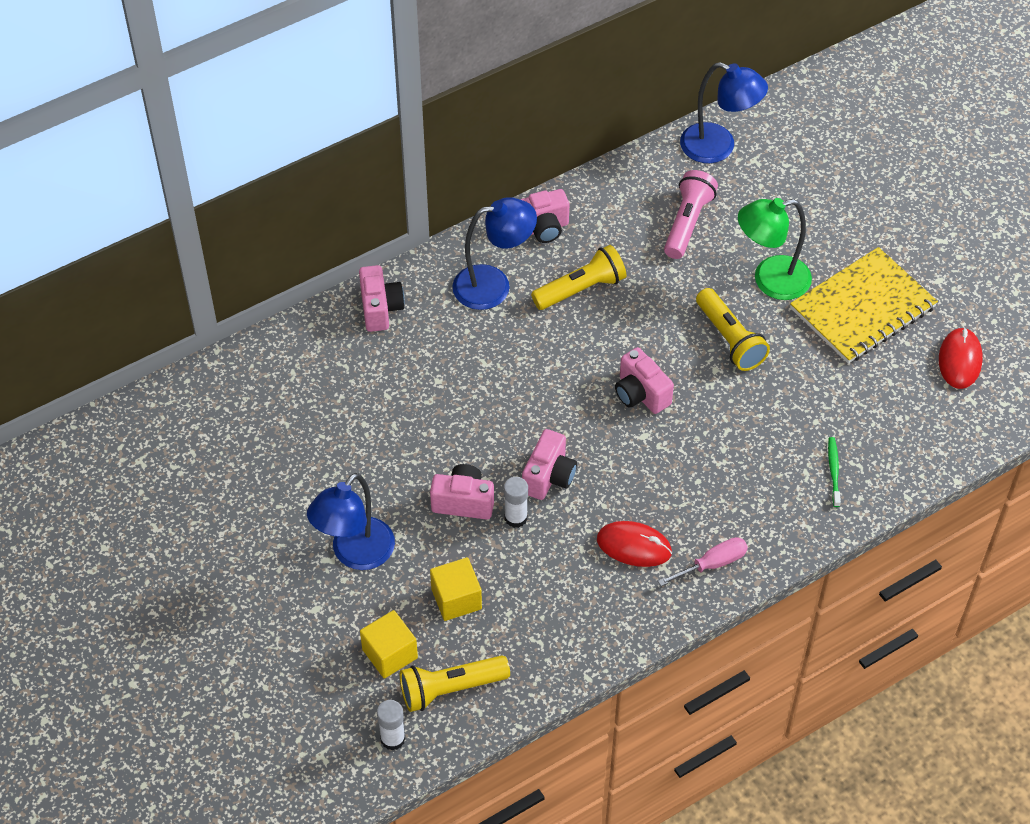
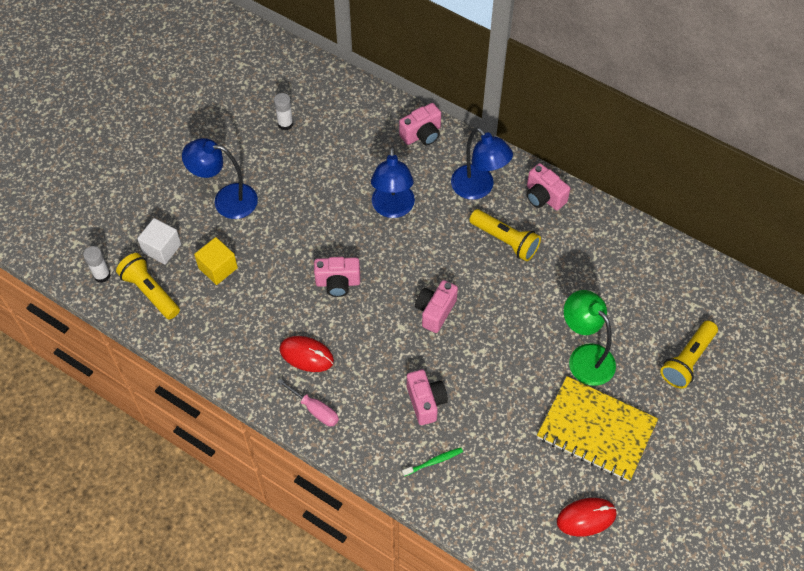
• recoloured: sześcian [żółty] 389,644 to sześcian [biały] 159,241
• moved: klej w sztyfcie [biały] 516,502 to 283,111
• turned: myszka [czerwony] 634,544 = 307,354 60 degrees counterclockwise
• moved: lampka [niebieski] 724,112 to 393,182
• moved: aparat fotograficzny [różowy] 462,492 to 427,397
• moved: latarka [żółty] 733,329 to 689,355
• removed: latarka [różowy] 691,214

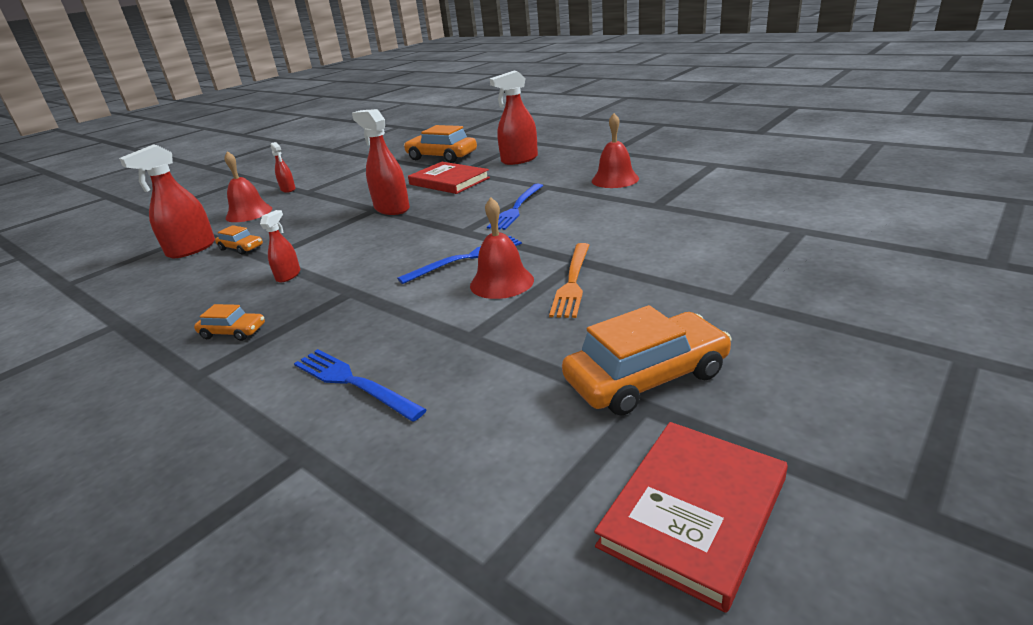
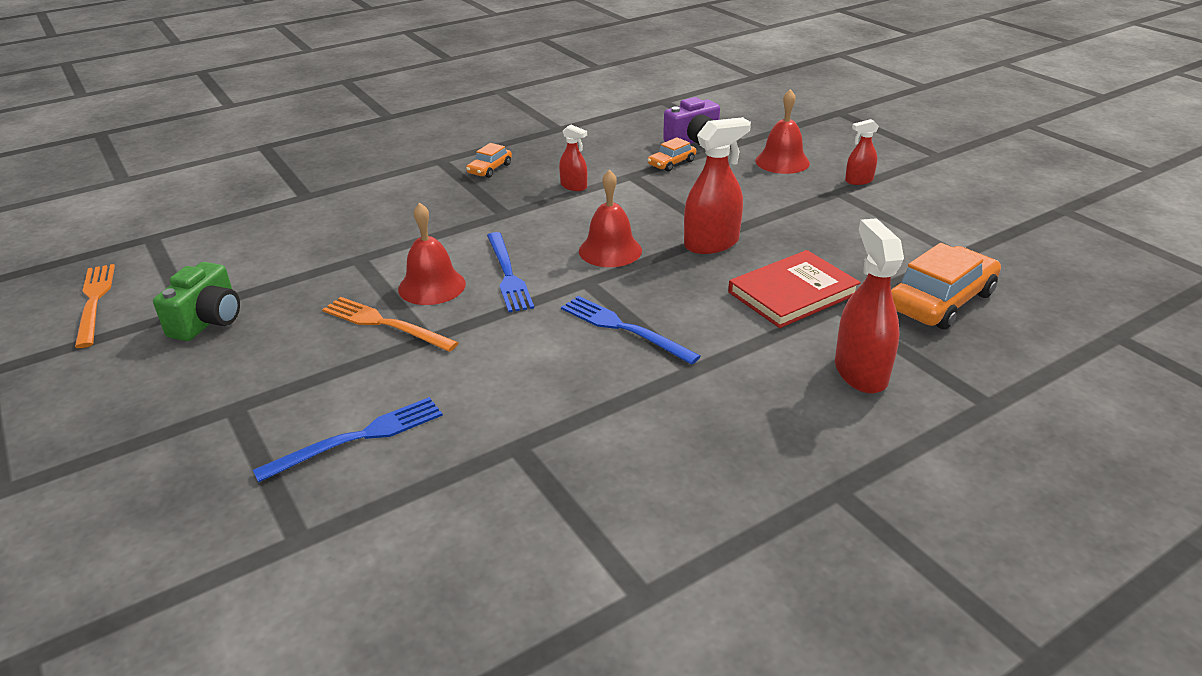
• replaced: książka [czerwony] 691,517 to widelec [pomarańczowy] 95,306
• replaced: samochód [pomarańczowy] 647,360 to aparat fotograficzny [zielony] 196,301
• moved: widelec [niebieski] 360,385 to 348,440
• moved: dzwonek [czerwony] 615,150 to 610,218
• replaced: spryskiwacz [czerwony] 167,201 to aparat fotograficzny [fioletowy] 691,121

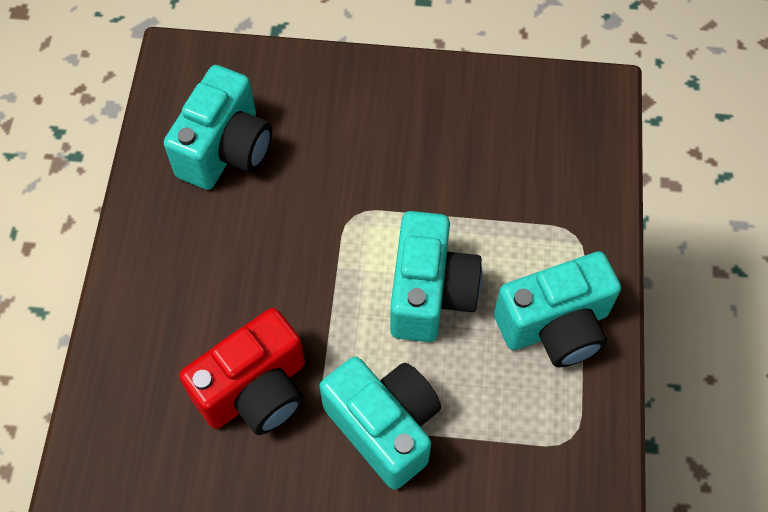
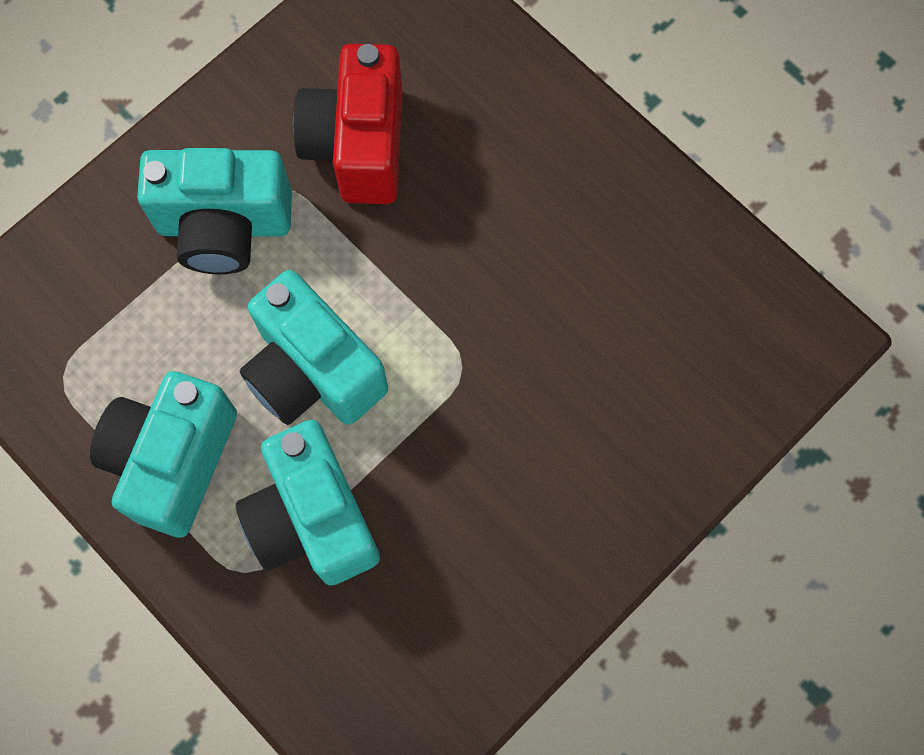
• moved: aparat fotograficzny [turkusowy] 218,127 to 308,503

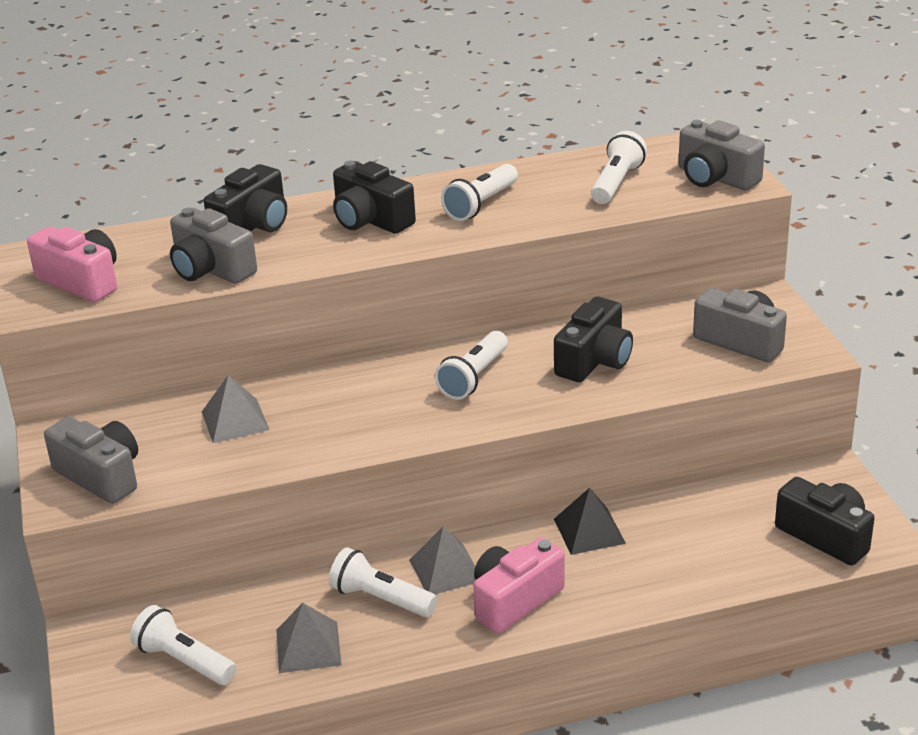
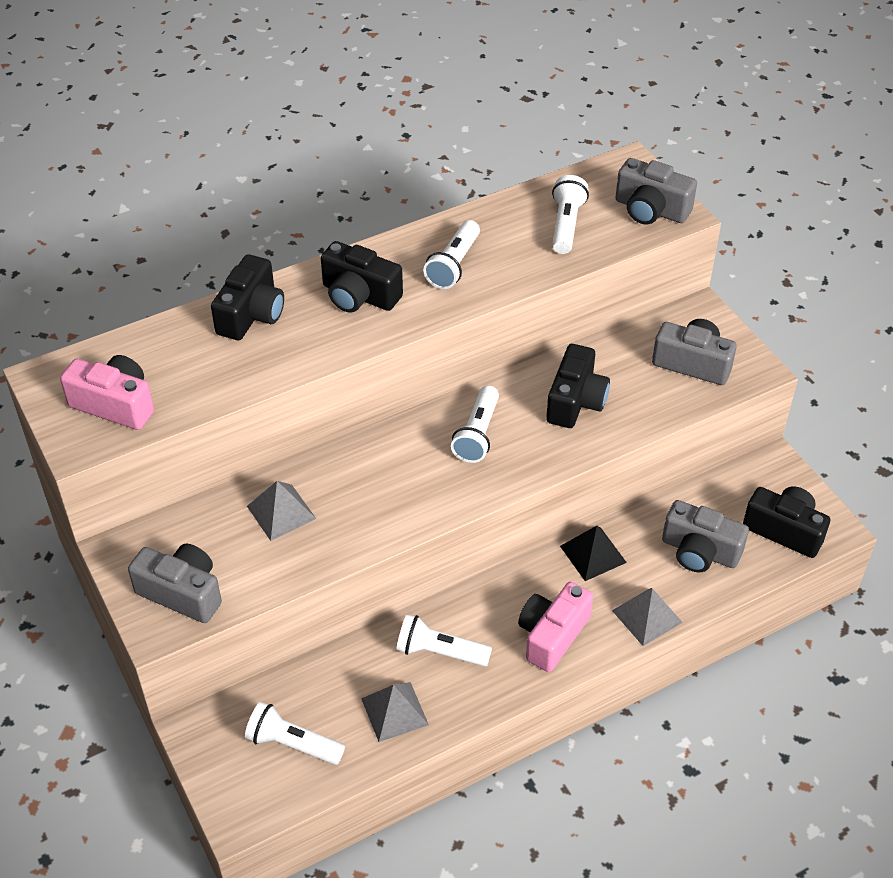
• moved: piramida [szary] 442,560 to 647,617
• moved: aparat fotograficzny [szary] 213,246 to 705,536

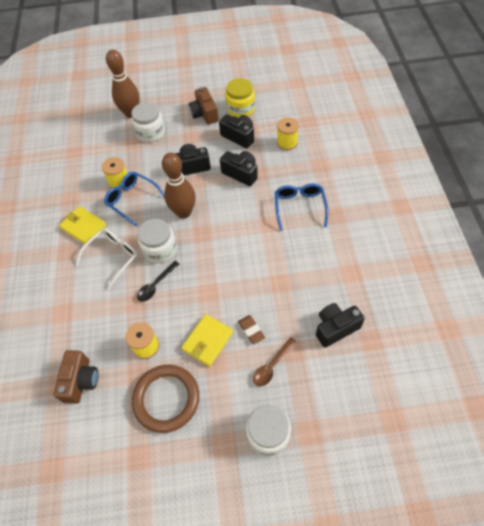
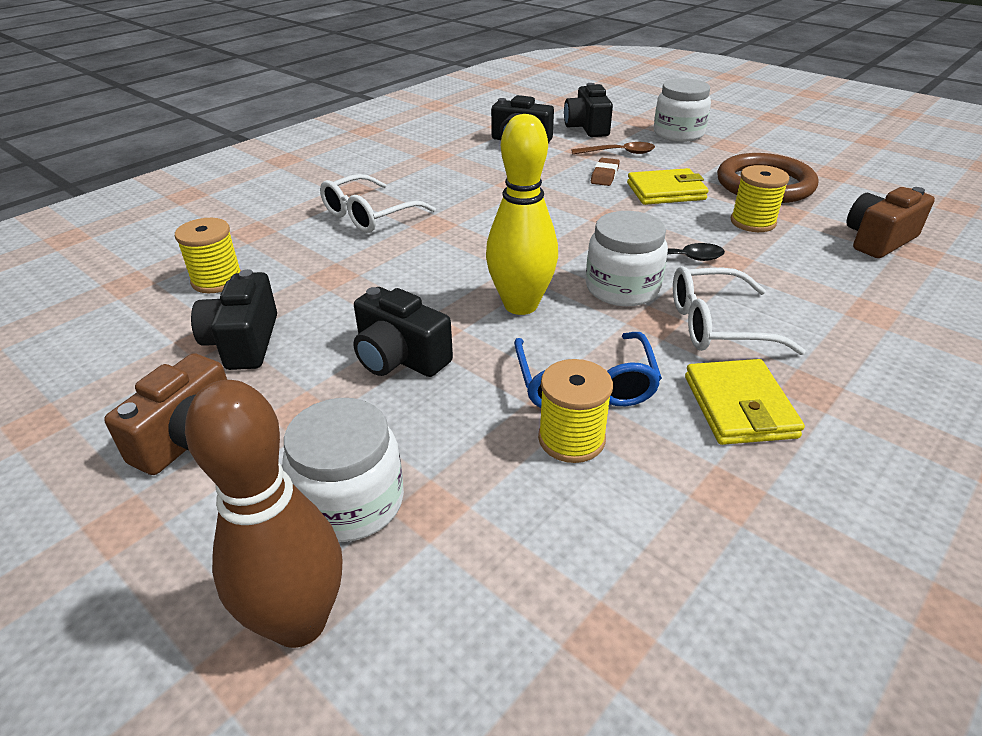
• recoloured: okulary [niebieski] 301,207 to okulary [biały] 378,203
• recoloured: kręgiel [brązowy] 179,186 to kręgiel [żółty] 522,214
• moved: aparat fotograficzny [czarny] 239,168 to 588,110
• removed: słoik [żółty] 240,98

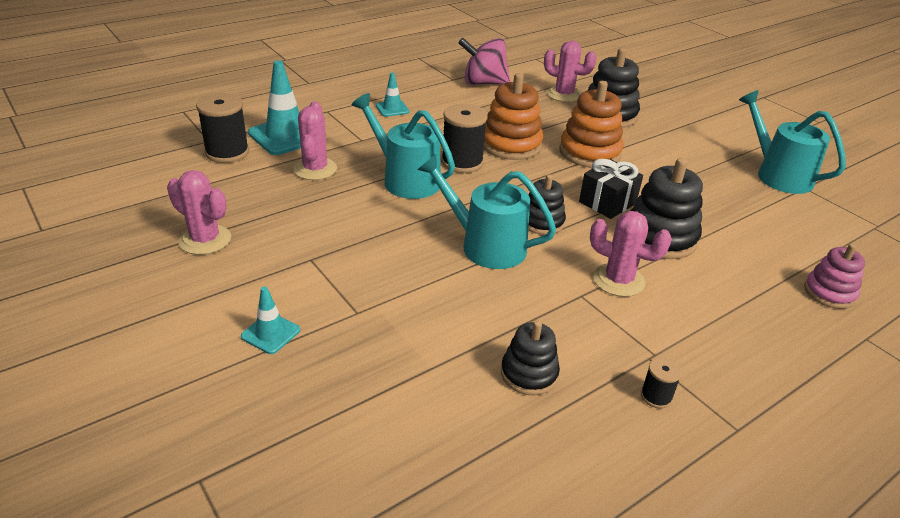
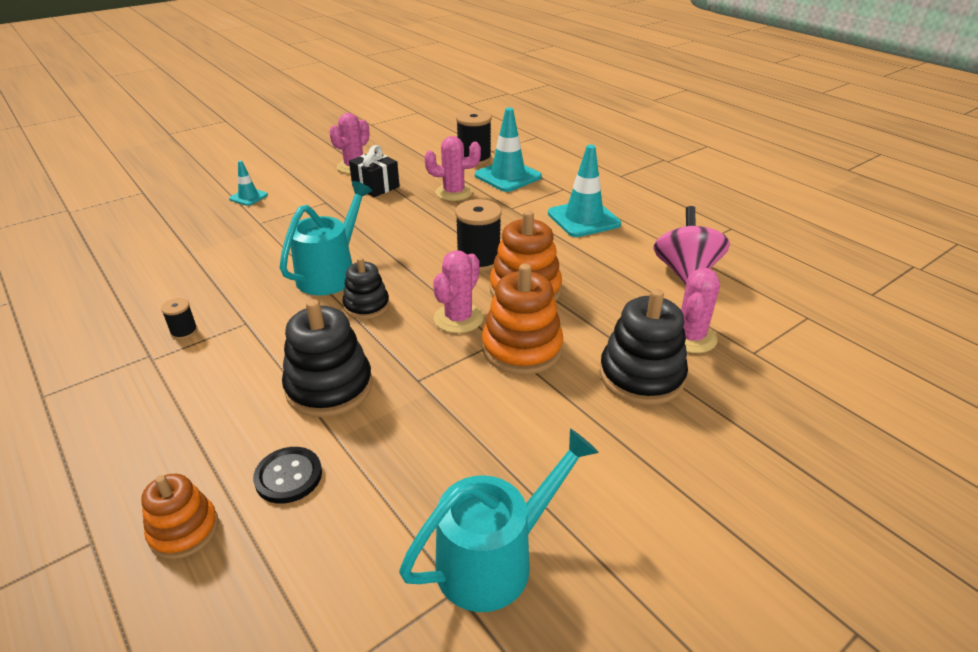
• recoloured: zabawka nakładanka [różowy] 834,276 to zabawka nakładanka [pomarańczowy] 180,516
• moved: szpulka [czarny] 661,382 to 179,319
• added: guzik [czarny] 287,475
• moved: prezent [czarny] 611,189 to 374,171
• moved: kaktus [różowy] 631,254 to 458,291
• resized: pachołek [turkusowy] 392,94 = 584,191 x1.90
• removed: konewka [turkusowy] 403,146
• removed: zabawka nakładanka [czarny] 530,358

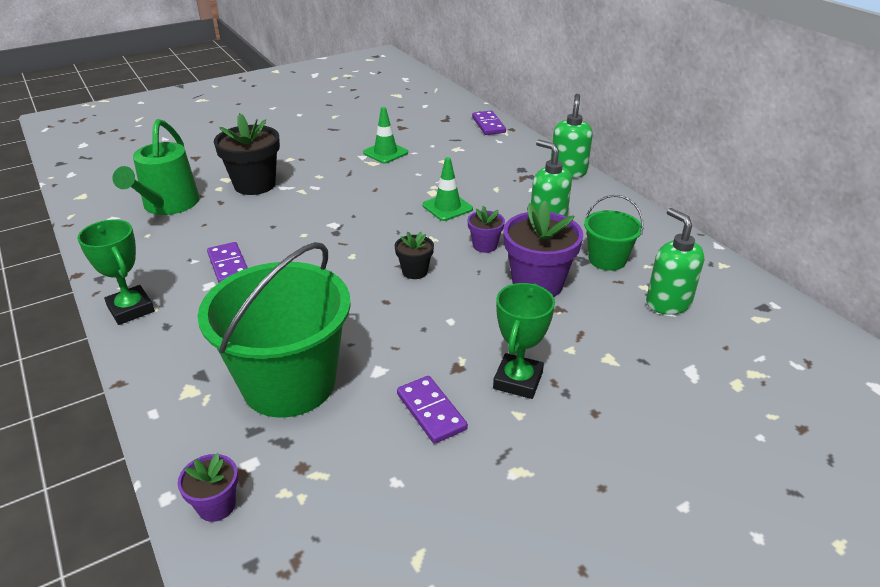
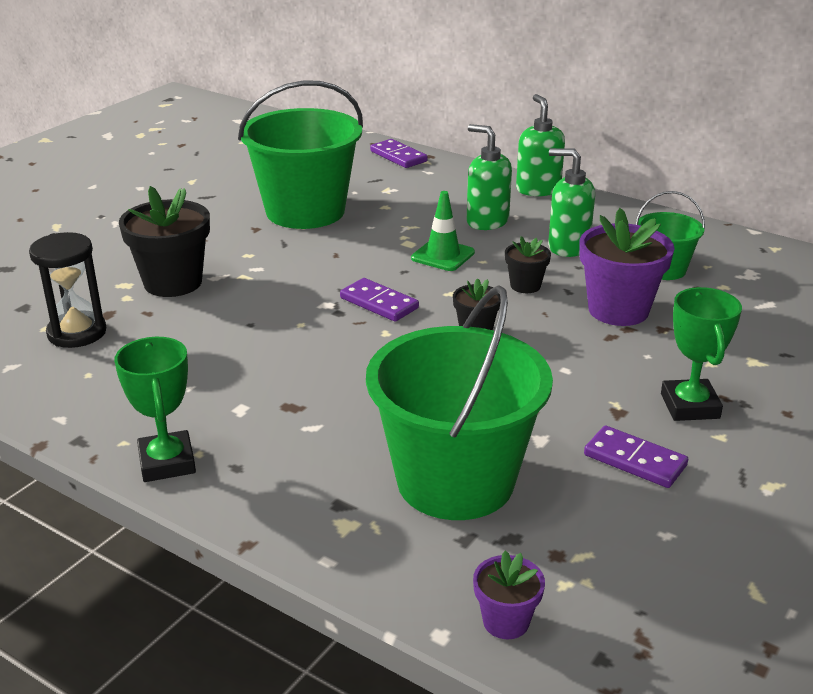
• replaced: konewka [zielony] 156,167 to klepsydra [czarny] 67,290
• turned: puchar [zielony] 116,272 = 155,409 45 degrees clockwise
• replaced: pachołek [zielony] 385,135 to wiadro [zielony] 300,154
• moved: kostka domina [fioletowy] 227,262 to 379,300
• moved: dozownik mydła [zielony] 675,261 to 489,177
• recoloured: doniczka [fioletowy] 486,229 to doniczka [czarny] 528,264

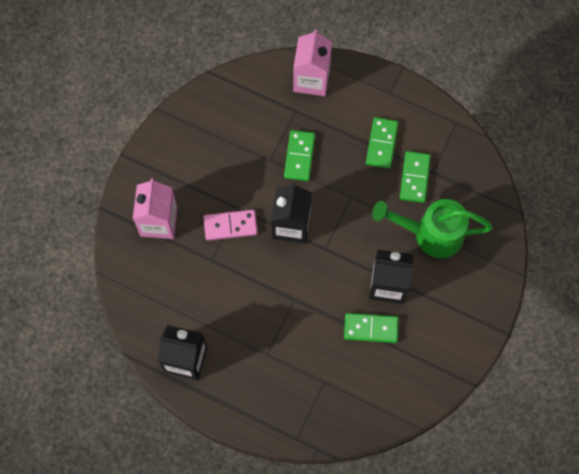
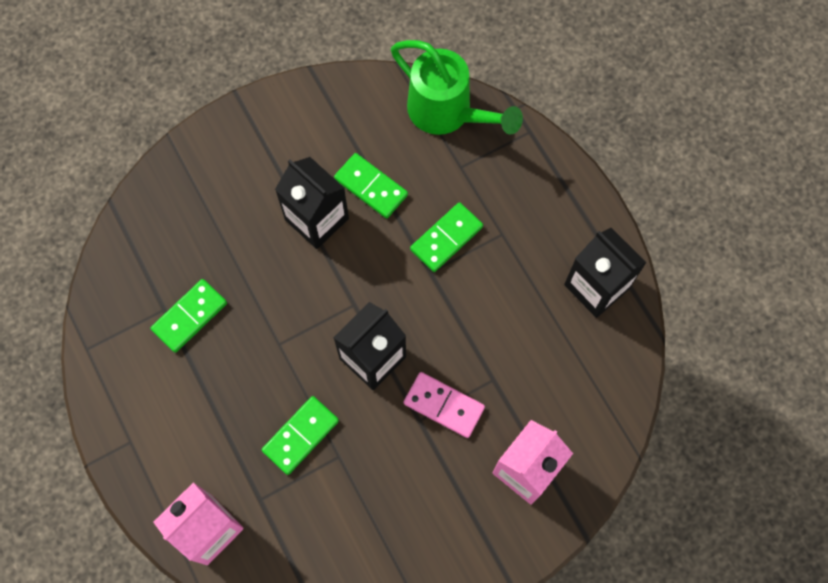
• moved: konewka [zielony] 432,228 to 457,87
• moved: kostka domina [zielony] 382,143 to 446,237

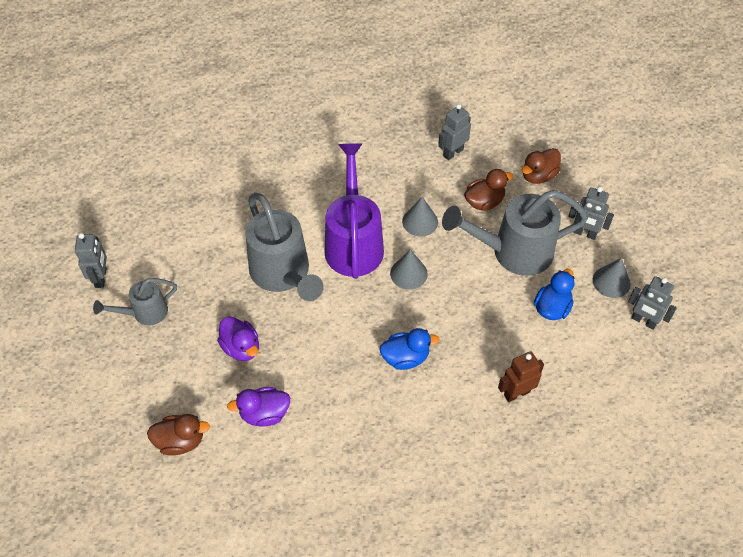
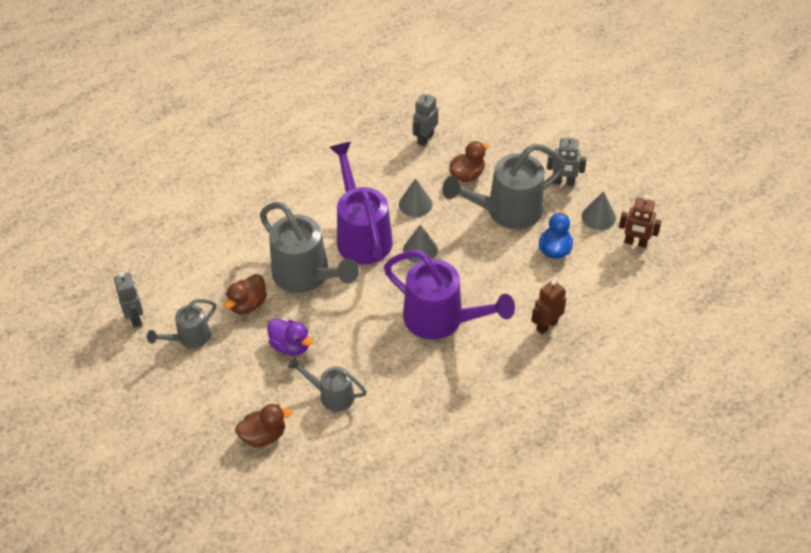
• moved: kaczka [brązowy] 541,166 to 245,294
• replaced: kaczka [fioletowy] 258,407 to konewka [szary] 327,384
• replaced: kaczka [niebieski] 409,349 to konewka [fioletowy] 449,295
• recoloured: robot [szary] 652,303 to robot [brązowy] 640,221

